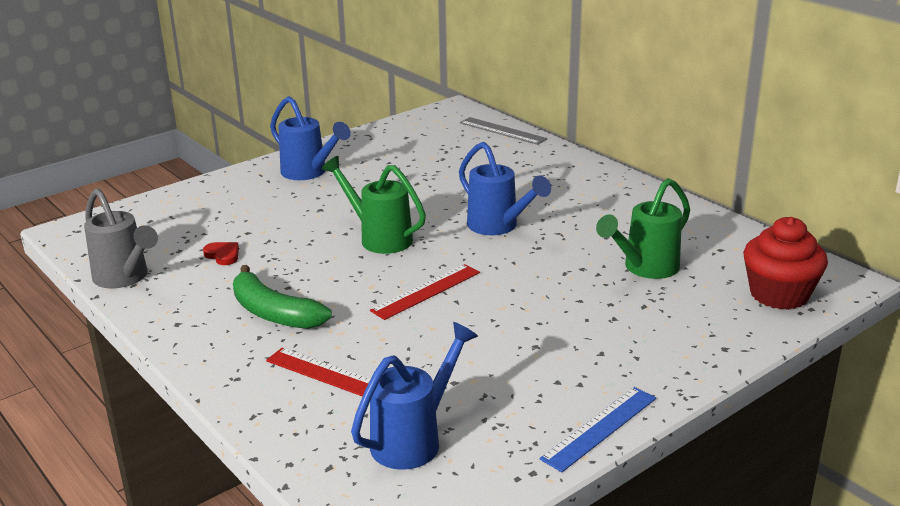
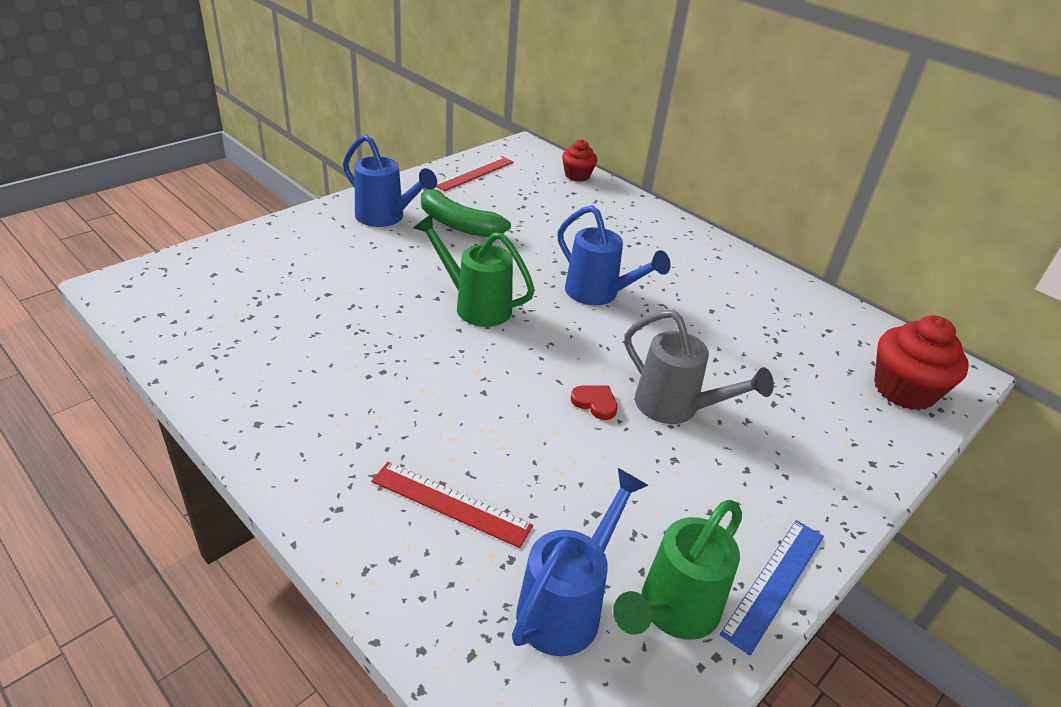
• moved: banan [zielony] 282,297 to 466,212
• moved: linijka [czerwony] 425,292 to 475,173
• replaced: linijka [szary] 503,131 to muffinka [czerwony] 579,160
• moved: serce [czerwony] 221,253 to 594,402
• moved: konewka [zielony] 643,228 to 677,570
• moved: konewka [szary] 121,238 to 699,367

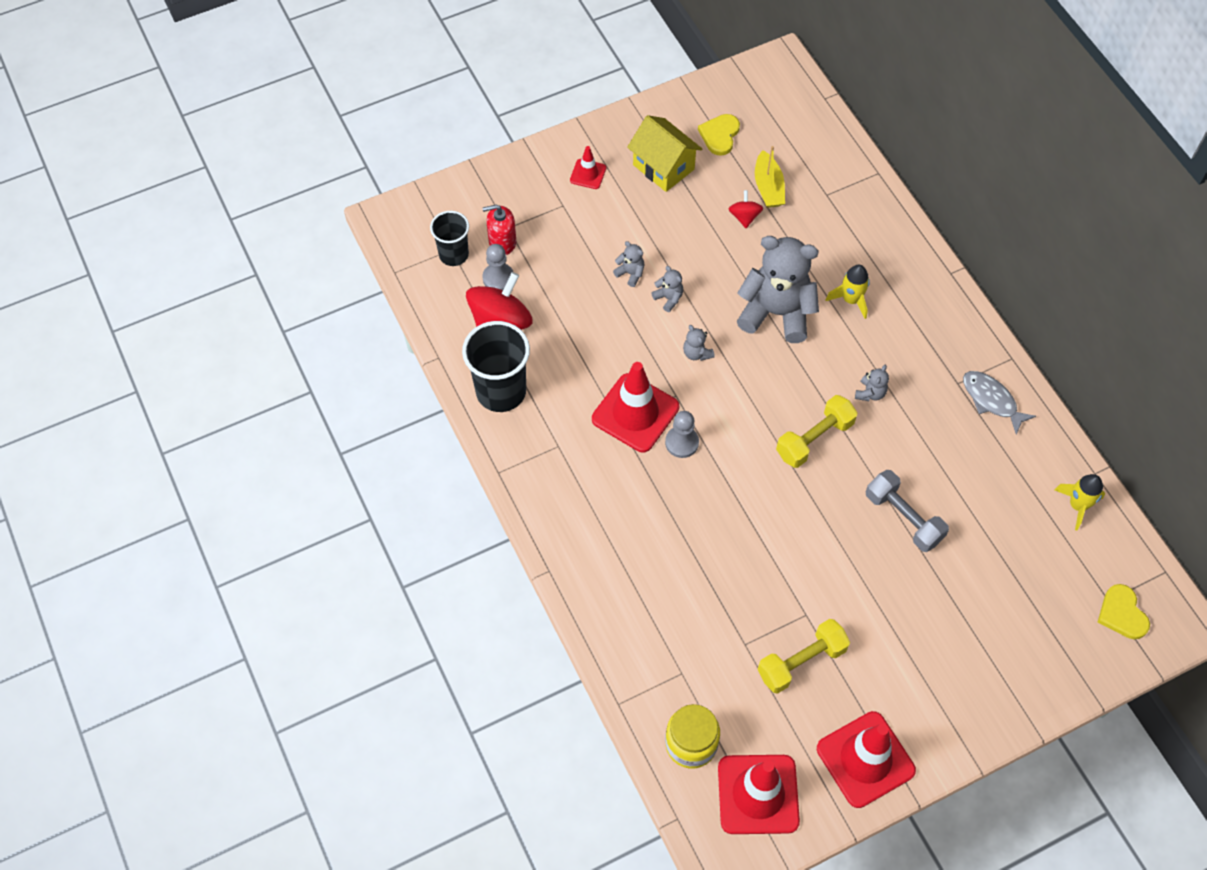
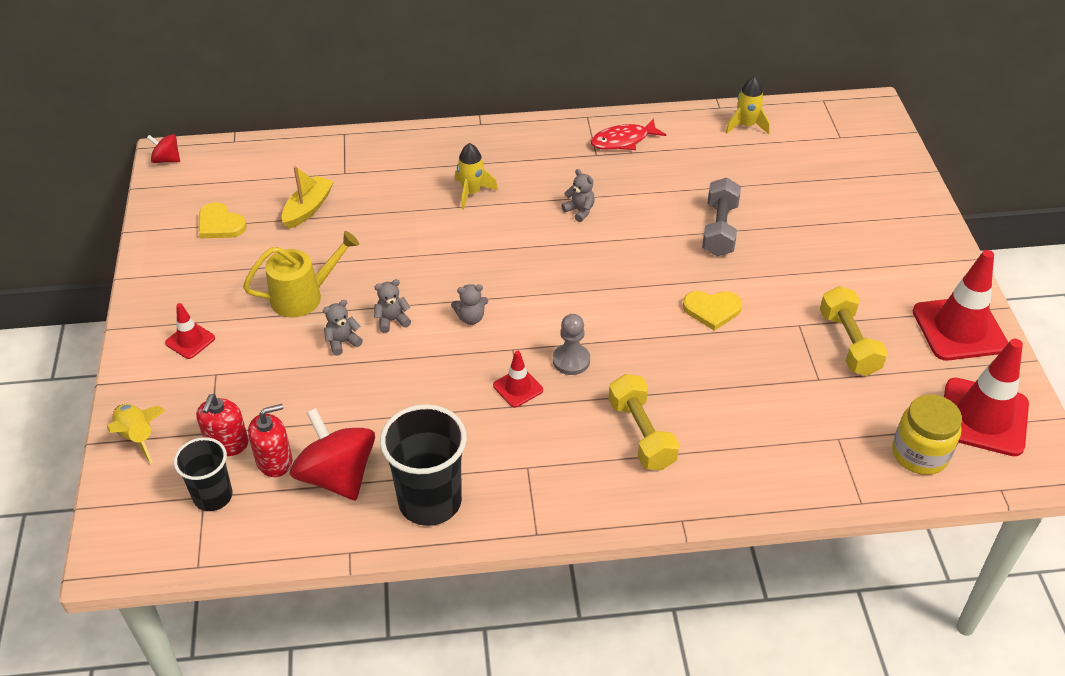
• added: rakieta [żółty] 136,433
• moved: bączek [czerwony] 746,209 to 163,148
• added: konewka [żółty] 301,274
• replaced: pionek [szary] 497,267 to dozownik mydła [czerwony] 270,440
• turned: łódka [żółty] 770,177 = 308,197 75 degrees counterclockwise
• resized: pachołek [czerwony] 635,407 = 518,379 x0.49
• recoloured: ryba [szary] 999,402 to ryba [czerwony] 628,134
• moved: hantel [żółty] 817,431 to 643,422
• moved: serce [żółty] 1124,611 to 712,311
• turned: hantel [szary] 907,511 = 721,216 60 degrees counterclockwise
• removed: domek [żółty] 664,153
• removed: miś [szary] 778,289

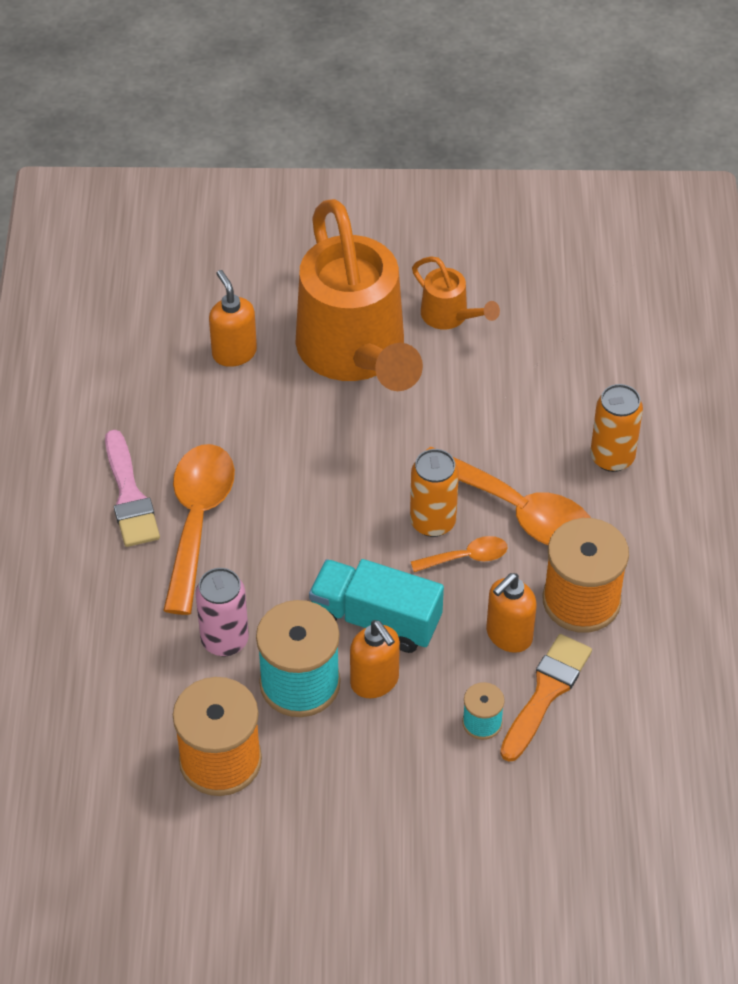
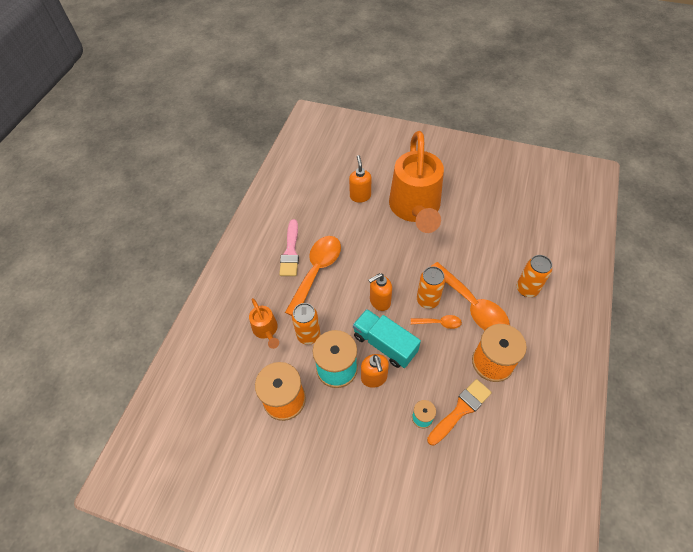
• moved: konewka [pomarańczowy] 456,293 to 264,323
• recoloured: puszka [różowy] 222,612 to puszka [pomarańczowy] 306,324
• moved: dozownik mydła [pomarańczowy] 511,613 to 380,292

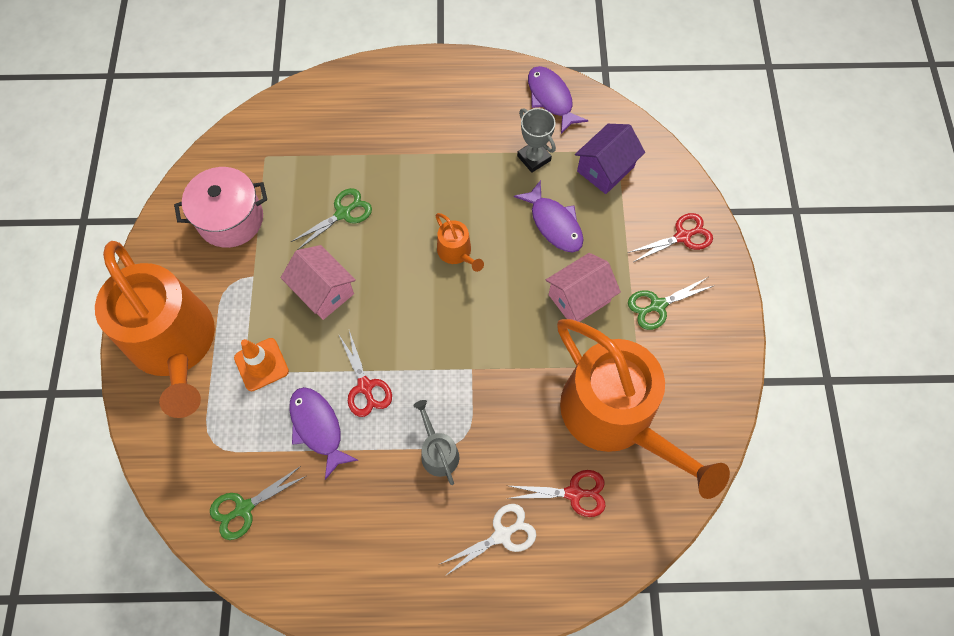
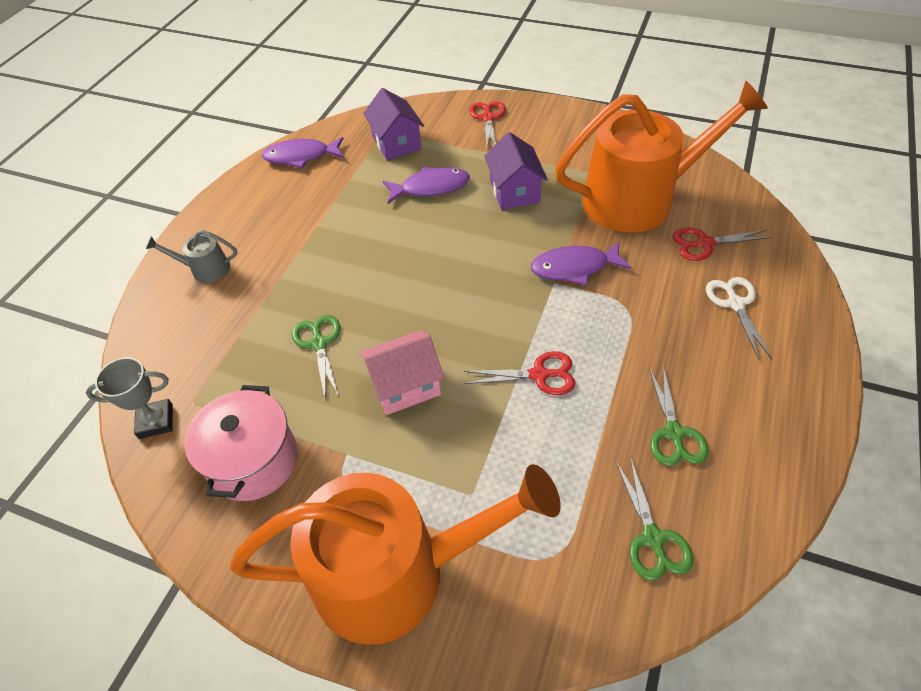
• moved: puchar [szary] 536,140 to 129,398
• moved: konewka [szary] 436,442 to 191,256
• recoloured: domek [różowy] 583,287 to domek [fioletowy] 516,171
• moved: ryba [fioletowy] 323,433 to 581,263
• moved: nożyczki [zielony] 671,303 to 679,416
• turned: nożyczki [czerwony] 556,493 = 722,244 120 degrees counterclockwise
• removed: pachołek [pomarańczowy] 261,364
• removed: konewka [pomarańczowy] 459,242

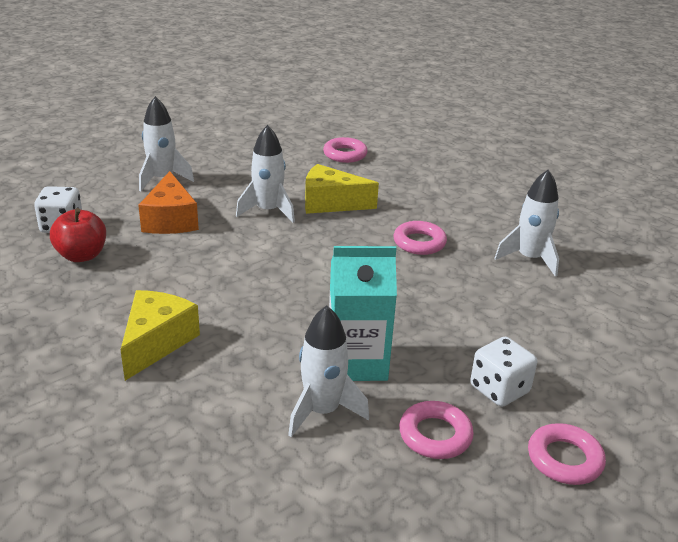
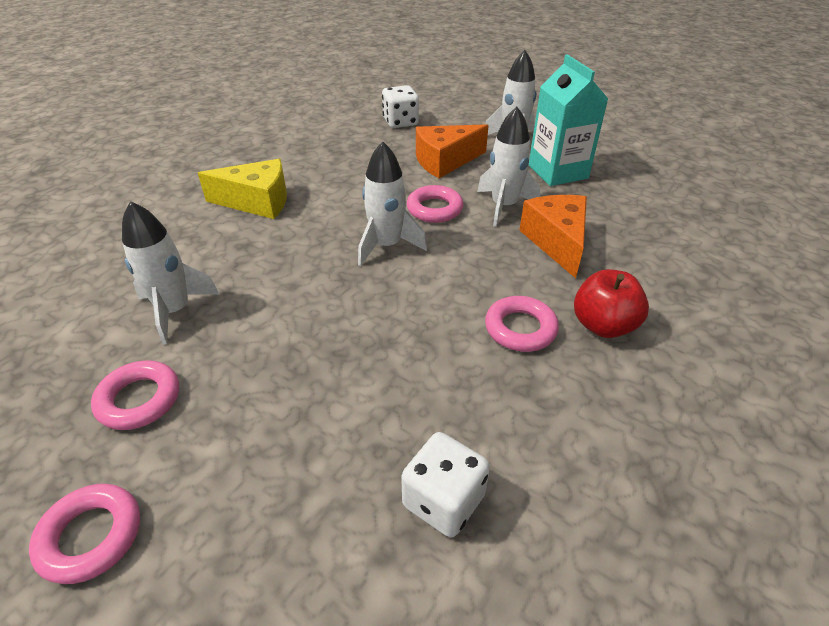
• moved: rakieta [biały] 526,223 to 392,203
• moved: kostka do gry [biały] 503,372 to 445,485
• moved: pierścień [różowy] 345,150 to 435,204
• recoloured: ser [żółty] 342,189 to ser [pomarańczowy] 553,236
• moved: karton mleka [turkusowy] 363,313 to 568,120
• moved: jabłko [czerwony] 78,235 to 611,303

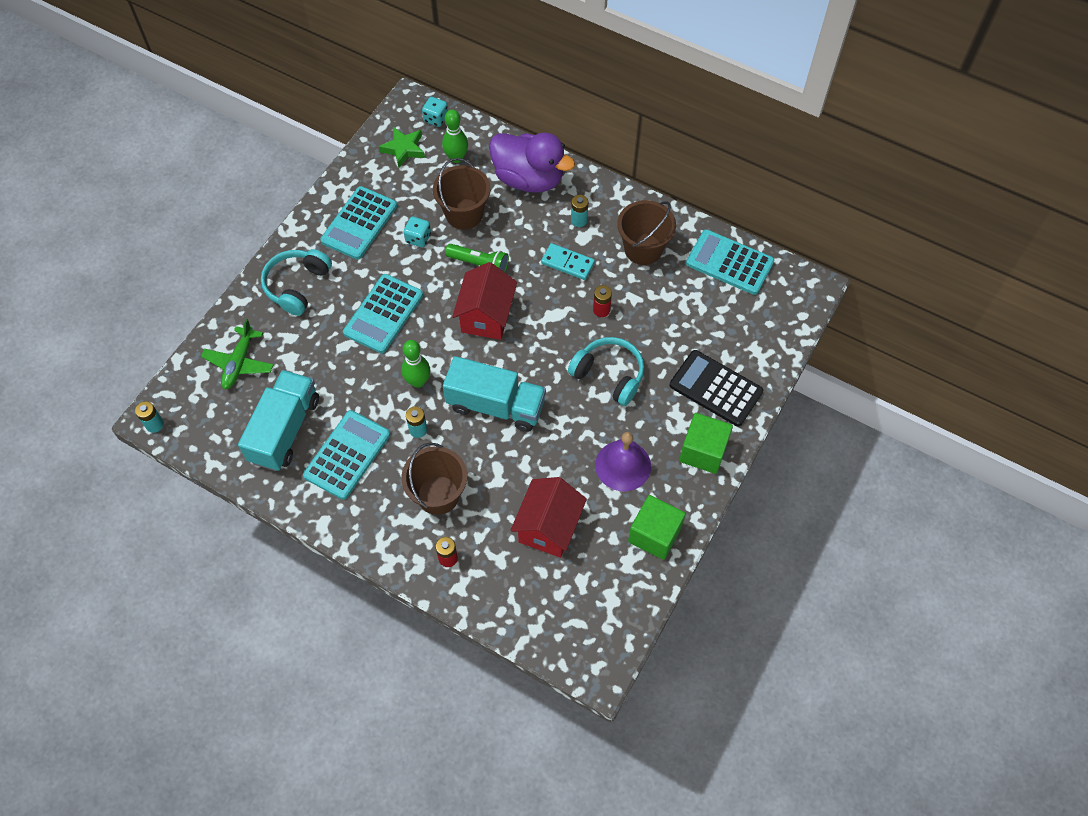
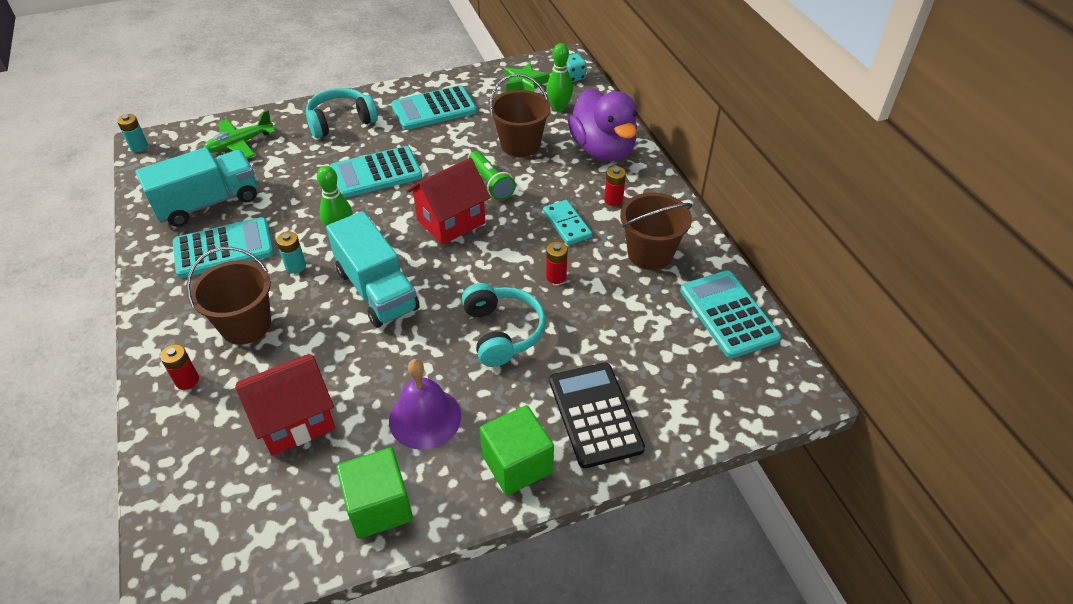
• recoloured: bateria [turkusowy] 579,211 to bateria [czerwony] 615,186
• removed: kostka do gry [turkusowy] 417,232

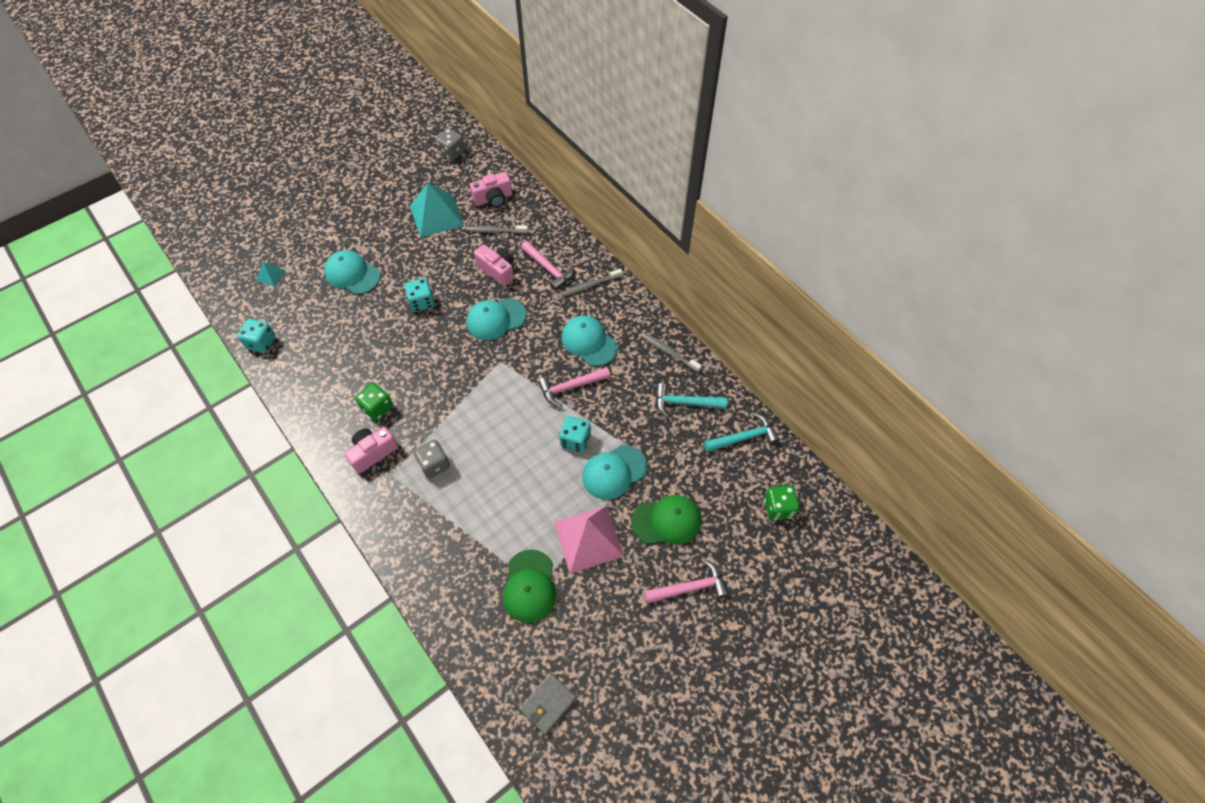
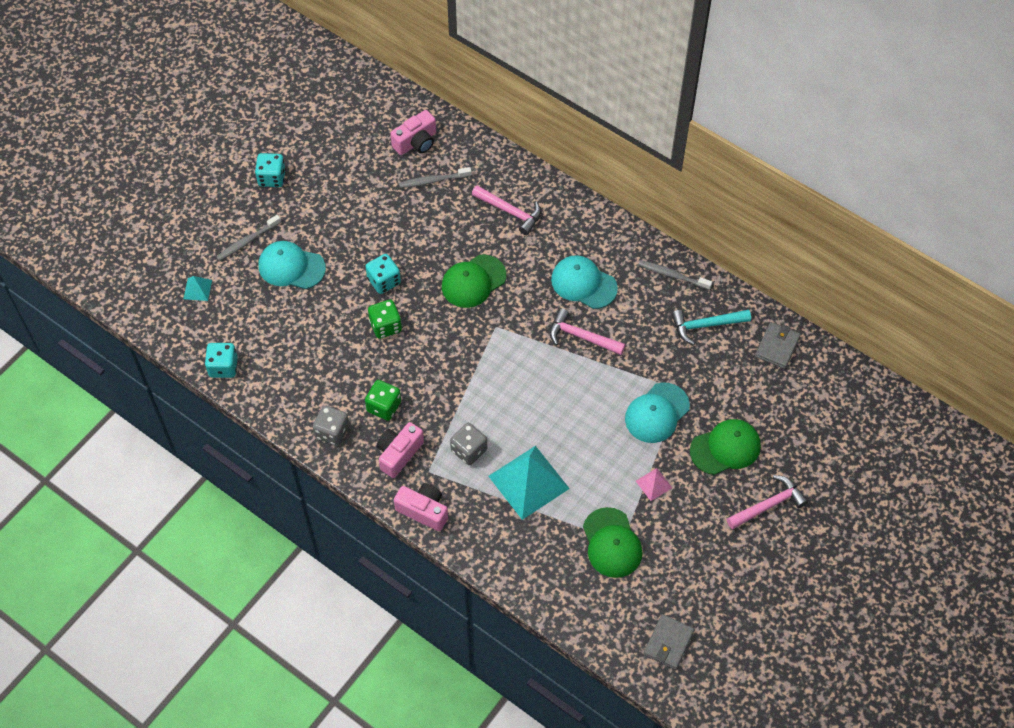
• moved: szczoteczka do zębów [szary] 591,283 to 248,238
• moved: kostka do gry [turkusowy] 575,434 to 270,170
• moved: kostka do gry [szary] 450,144 to 331,426
• moved: kostka do gry [zielony] 781,502 to 385,319
• moved: aparat fotograficzny [różowy] 494,265 to 421,507
• recoloured: czapka [turkusowy] 496,319 to czapka [zielony] 474,281
• moved: piramida [turkusowy] 437,210 to 529,483
• turned: młotek [różowy] 574,387 = 587,331 60 degrees clockwise
• resized: piramida [różowy] 589,540 = 654,484 x0.45
• replaced: młotek [turkusowy] 742,432 to portfel [szary] 778,345

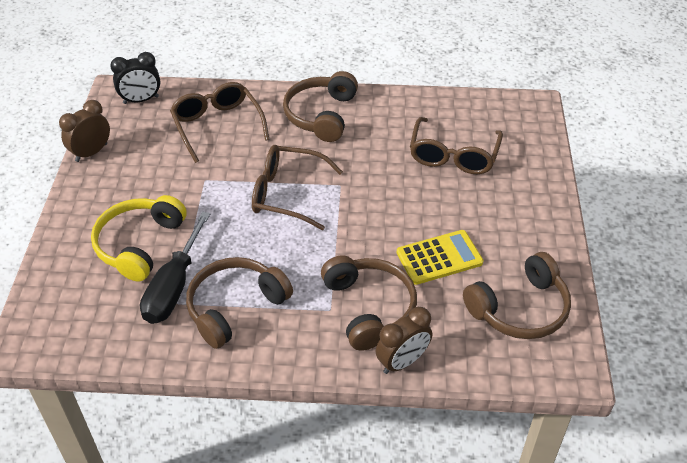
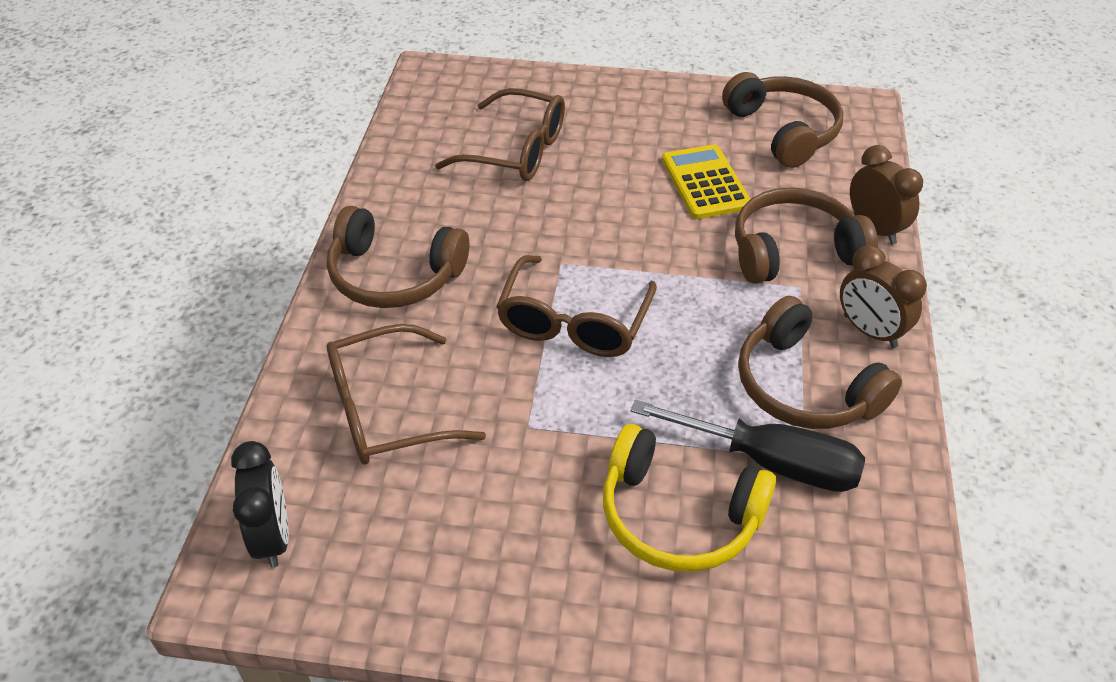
• moved: budzik [brązowy] 84,131 to 883,296

